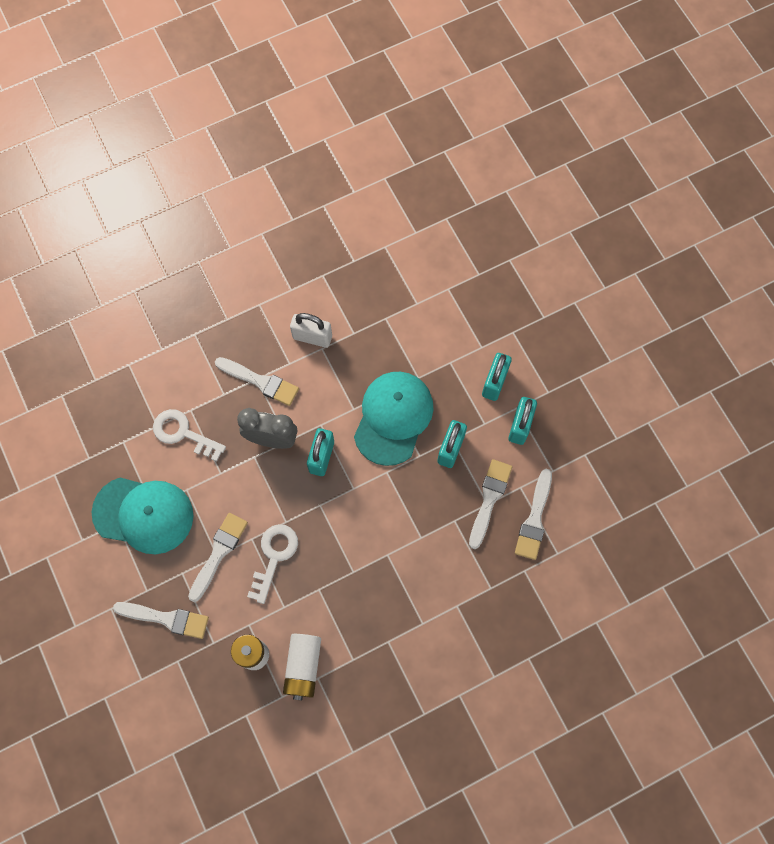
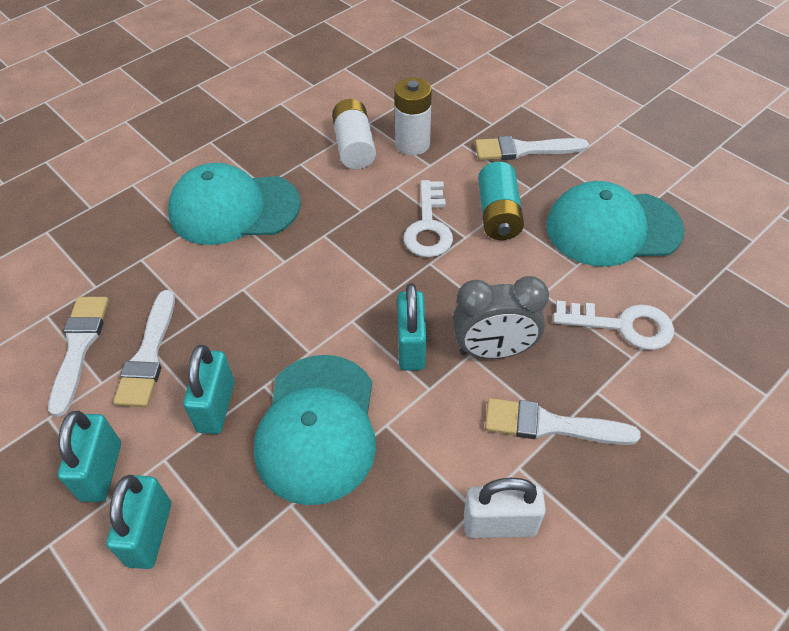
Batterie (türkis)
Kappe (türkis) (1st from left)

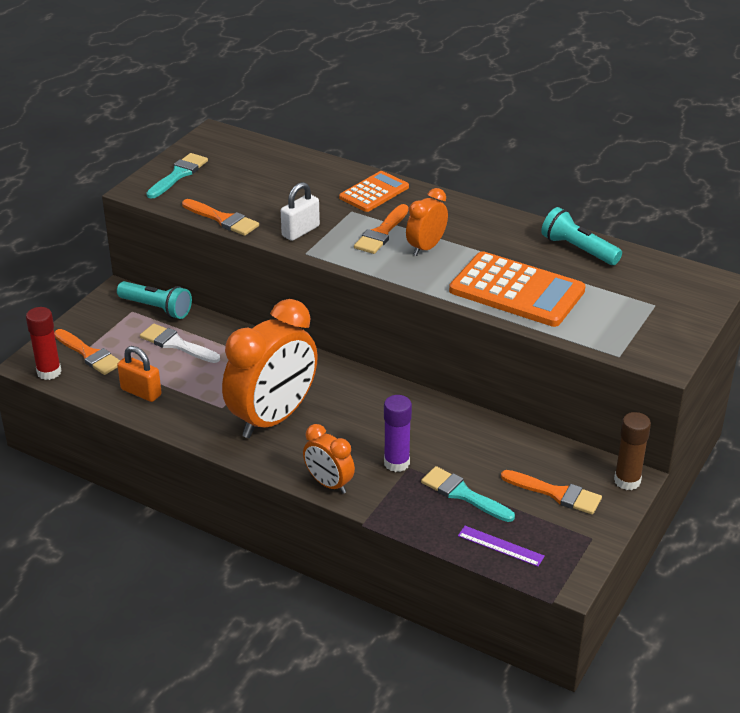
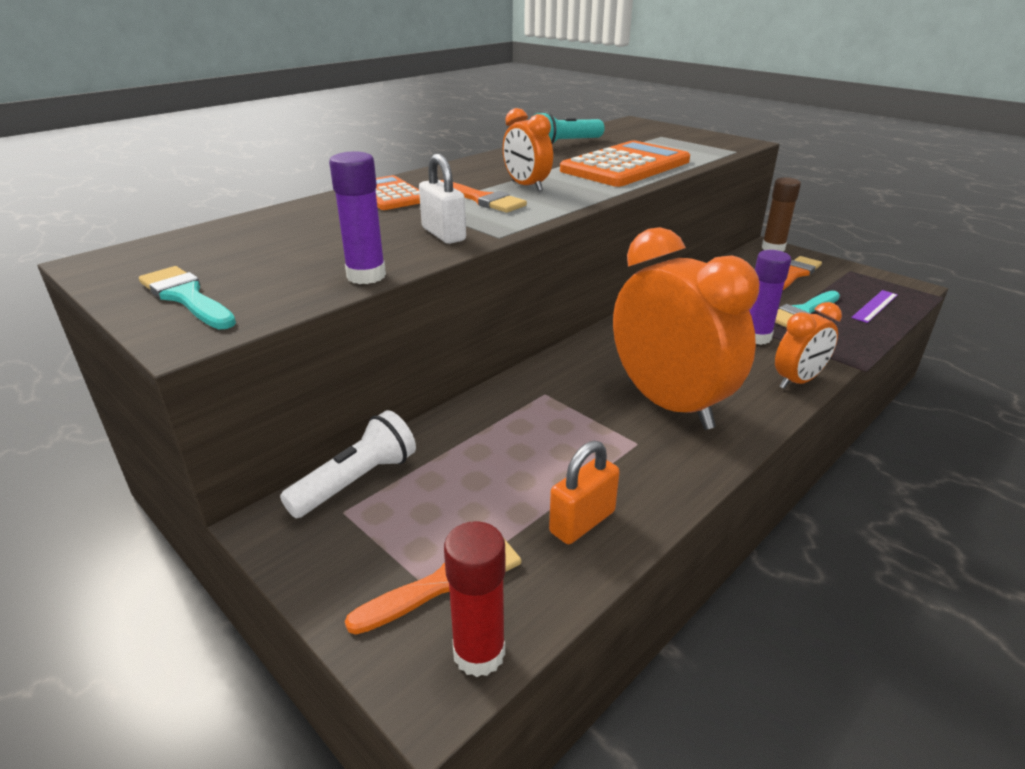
Taschenlampe (weiß)
Pinsel (weiß)
Klebestift (lila) (1st from left)

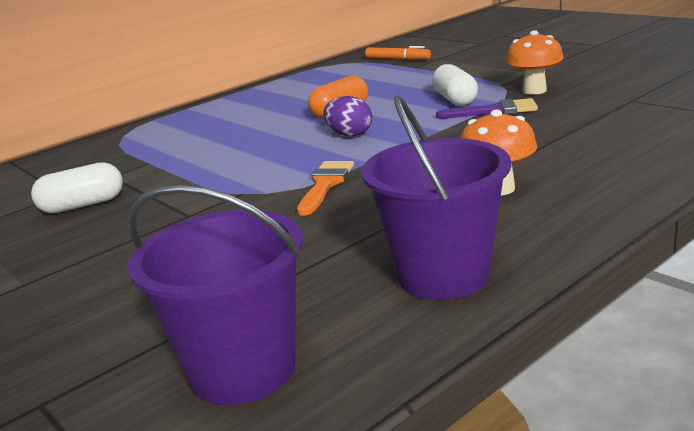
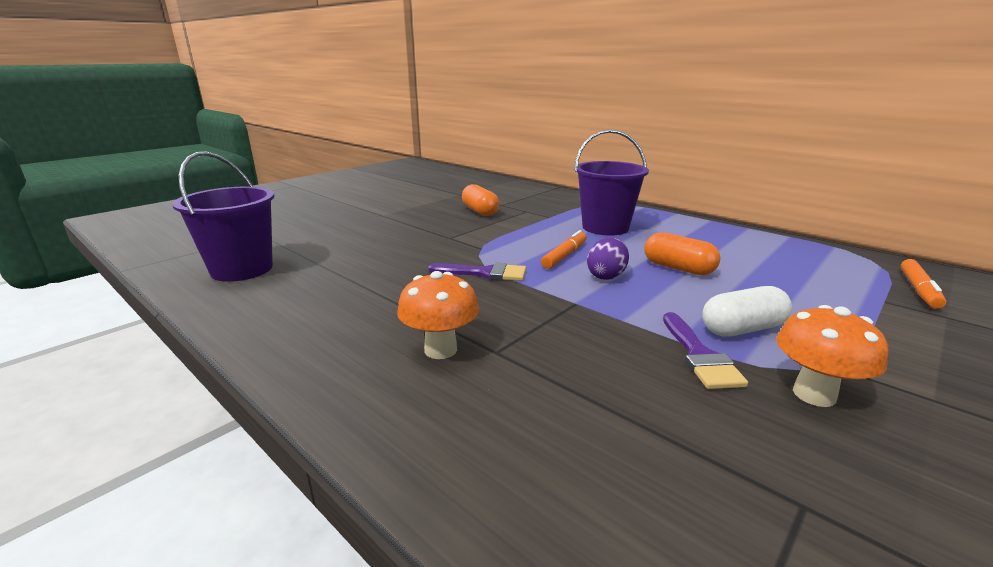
Kapsel (orange) (1st from left)
Pinsel (lila) (1st from left)
Eimer (lila) (2nd from left)
Filzstift (orange) (1st from left)

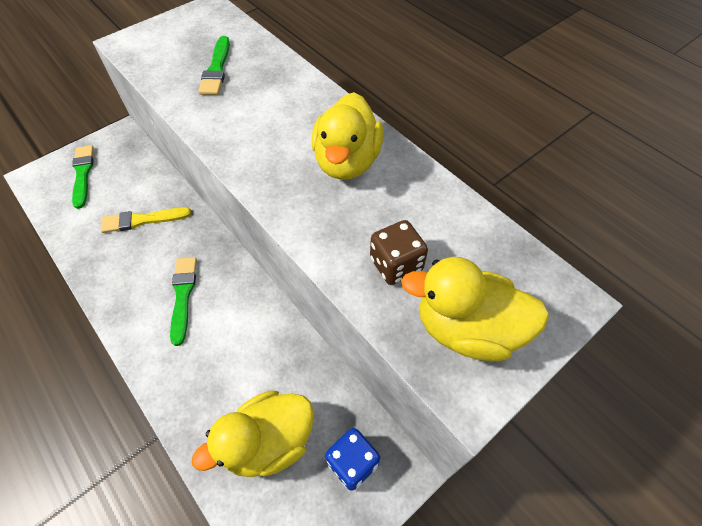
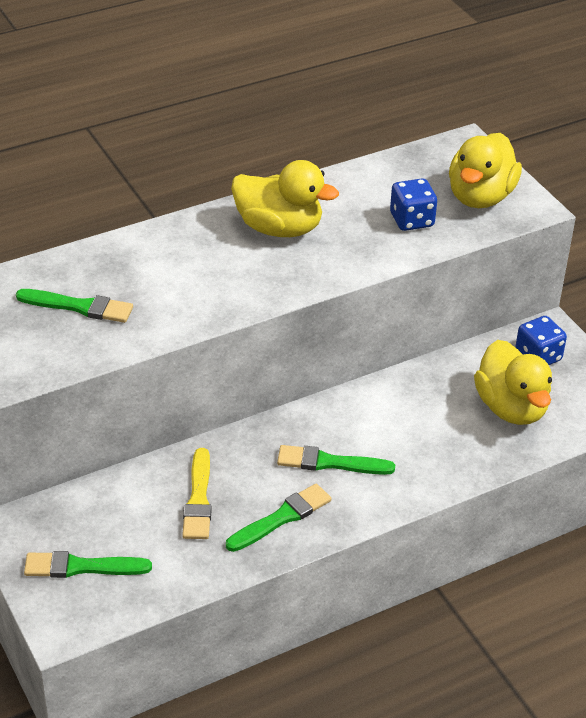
Spielwürfel (blau) (1st from left)
Pinsel (grün) (3rd from left)

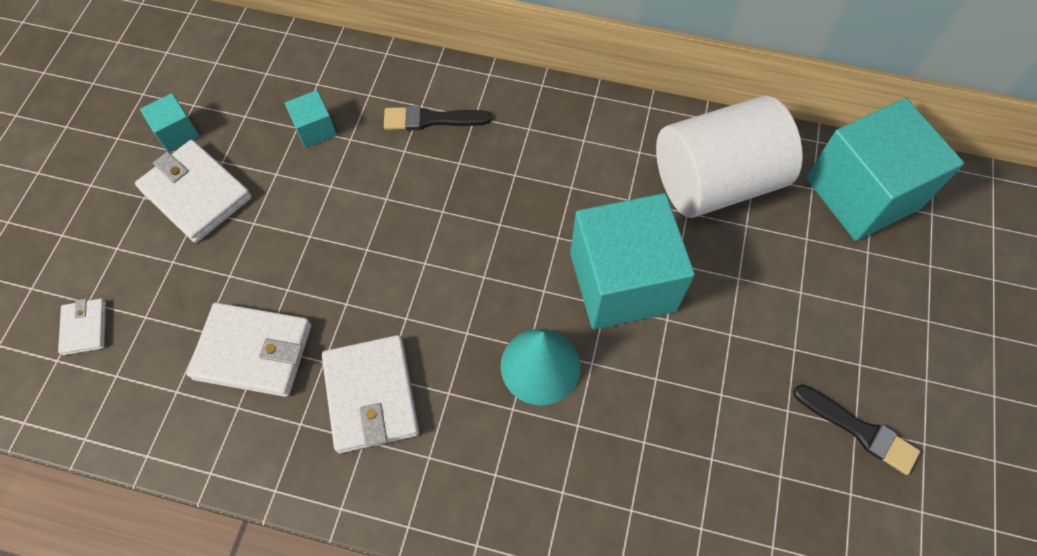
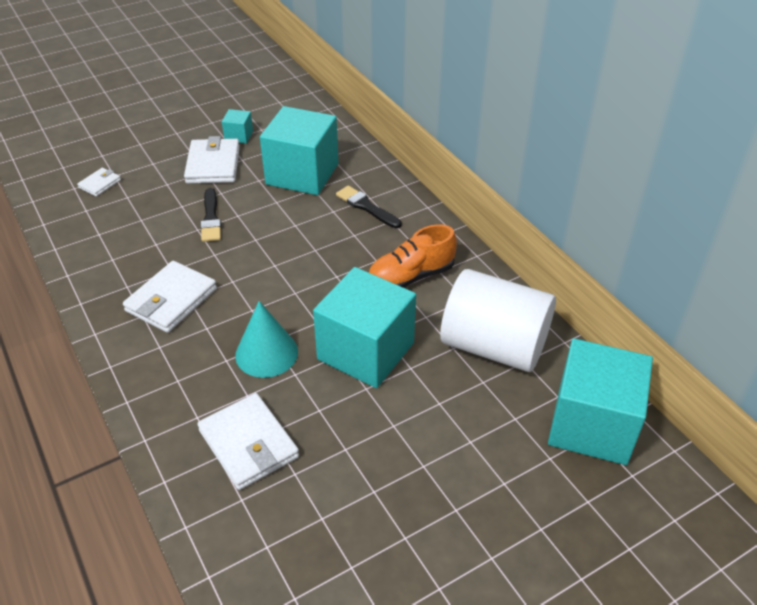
Geldbörse (weiß) (4th from left)
Kubus (türkis) (2nd from left)
Pinsel (schwarz) (1st from left)
Schuh (orange)

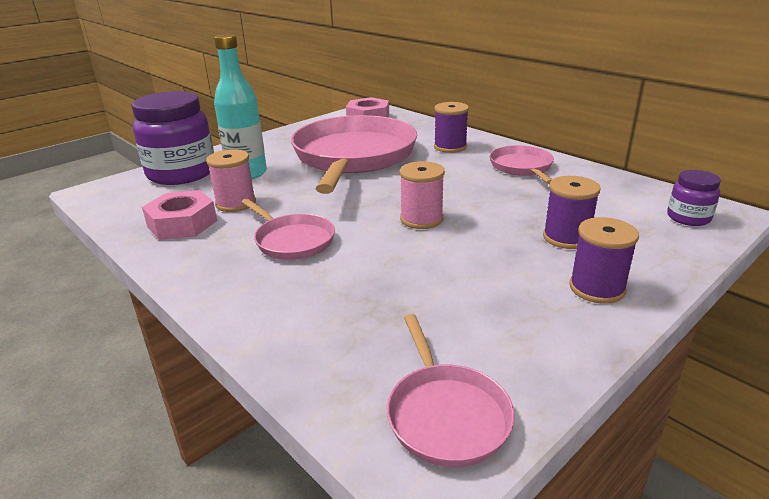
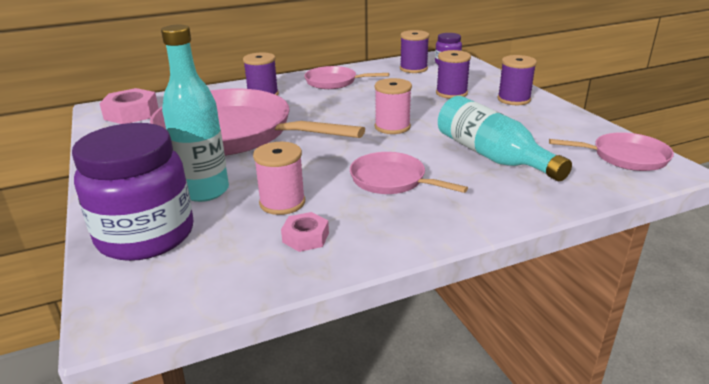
Sechskantmutter (rosa) (2nd from left)
Pfanne (rosa) (3rd from left)
Garnrolle (lila) (2nd from left)
Flasche (türkis) (2nd from left)

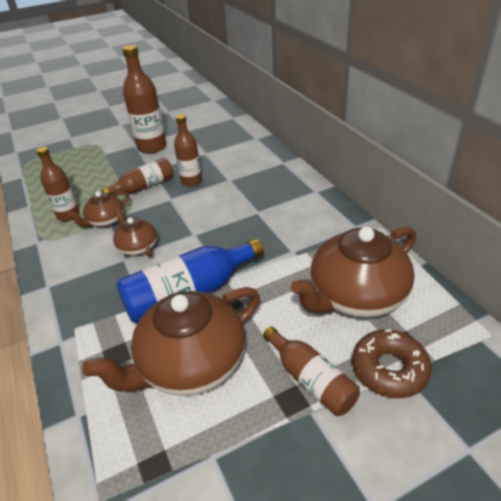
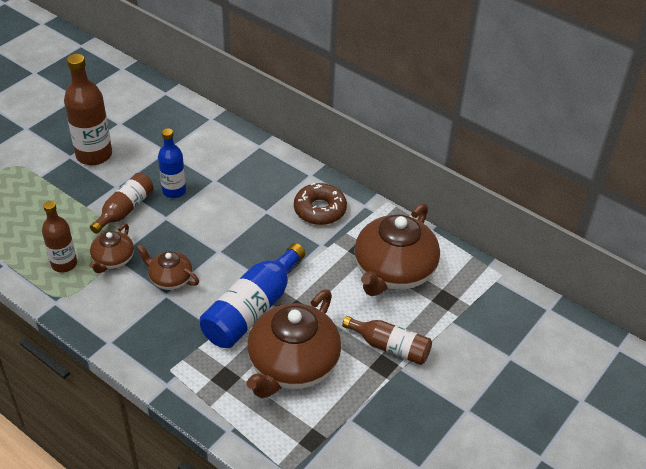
Flasche (blau) (1st from left)
Donut (braun)

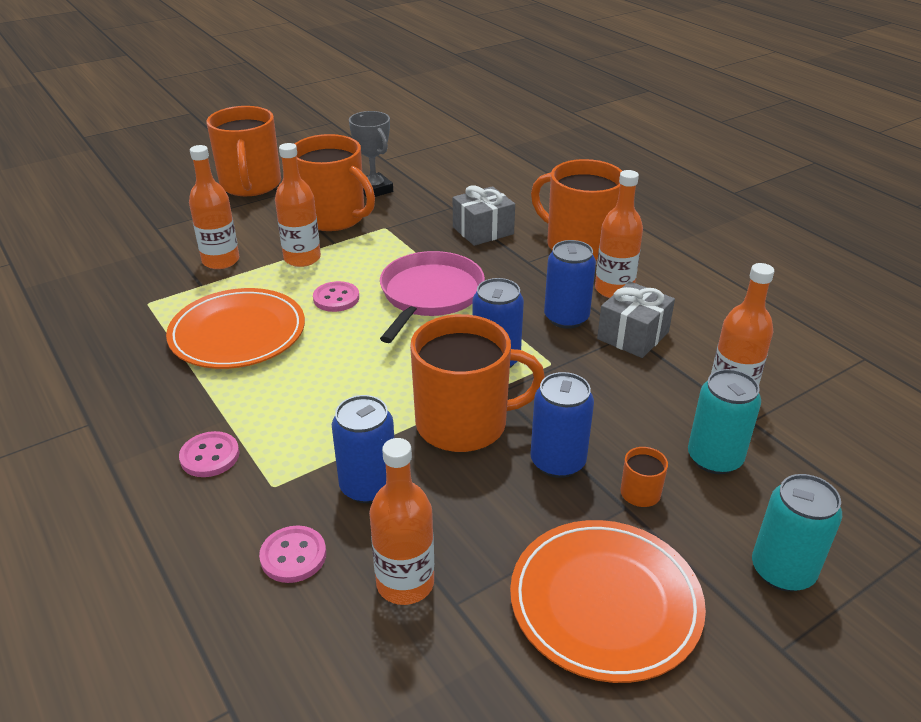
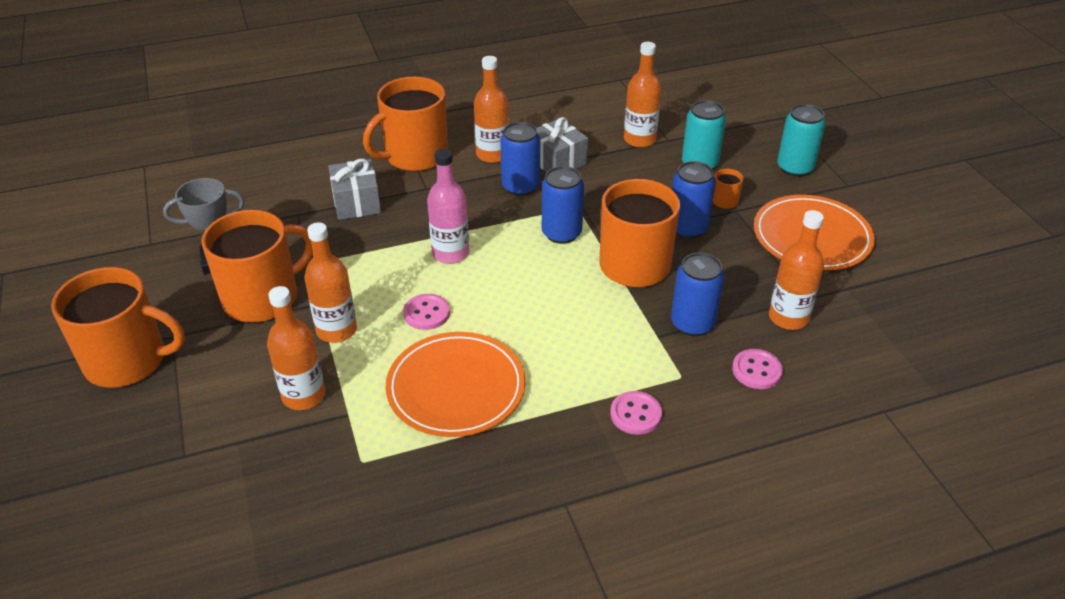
Flasche (rosa)

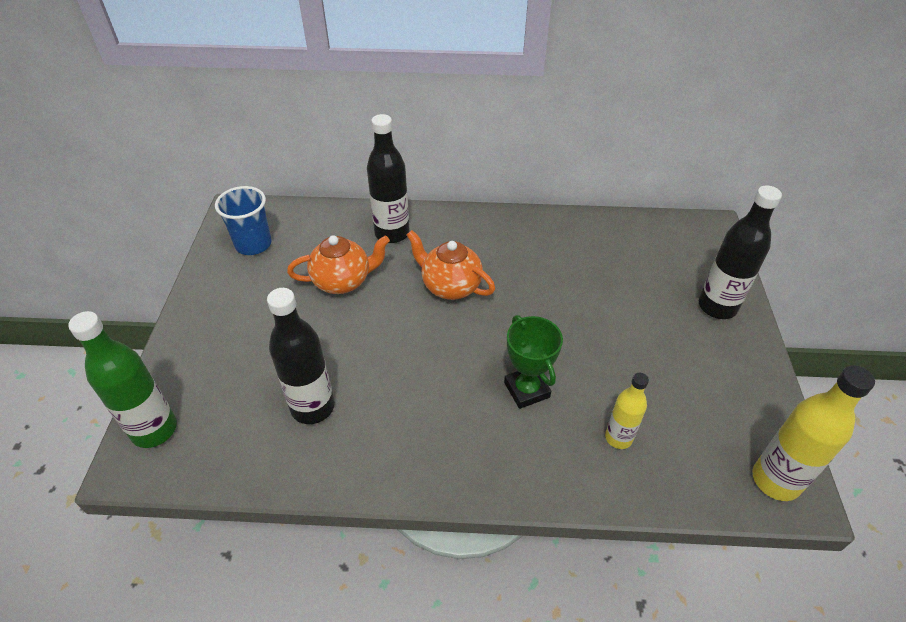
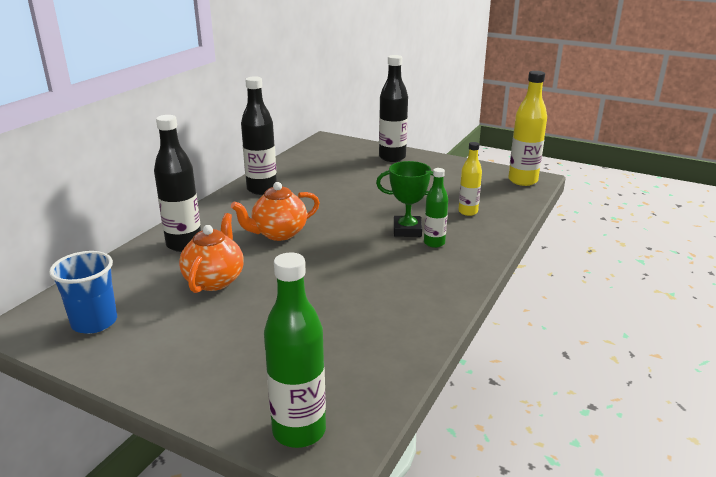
Flasche (schwarz) (2nd from left)
Flasche (grün) (2nd from left)

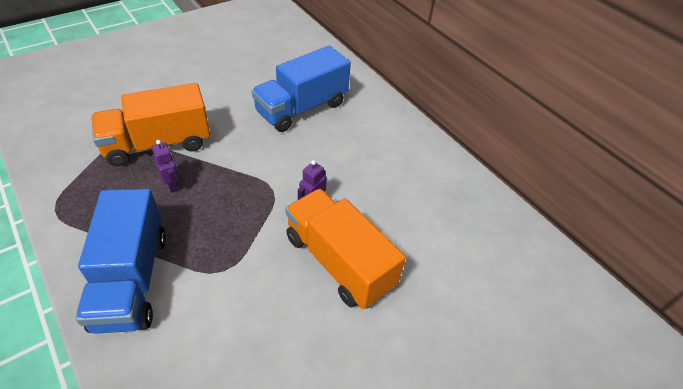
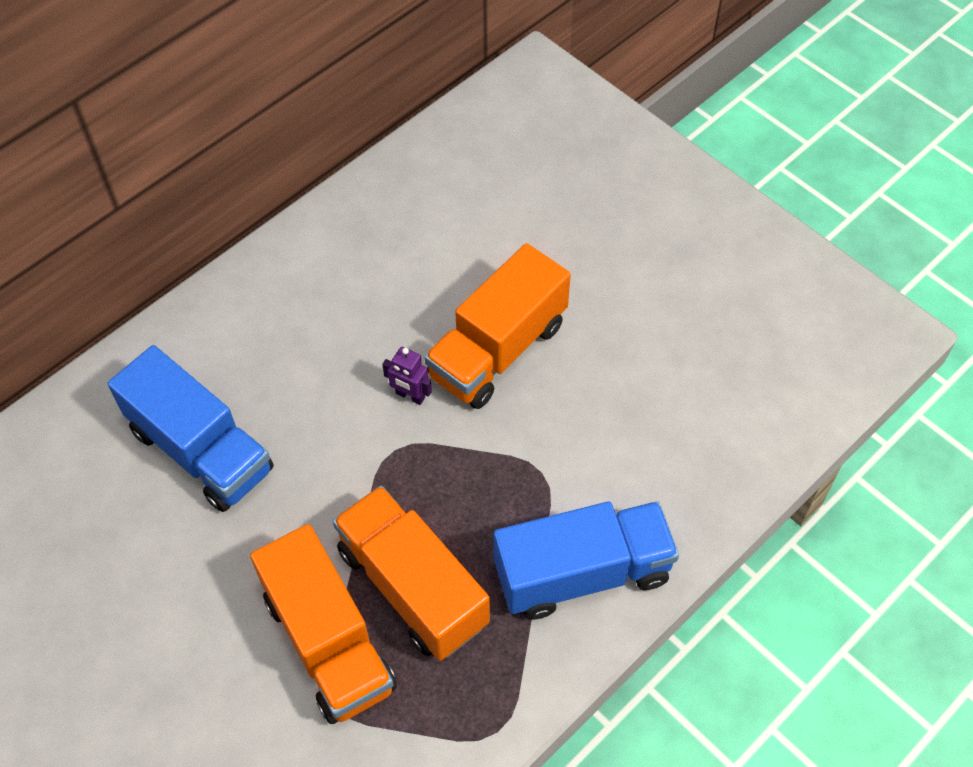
Lastwagen (orange) (2nd from left)

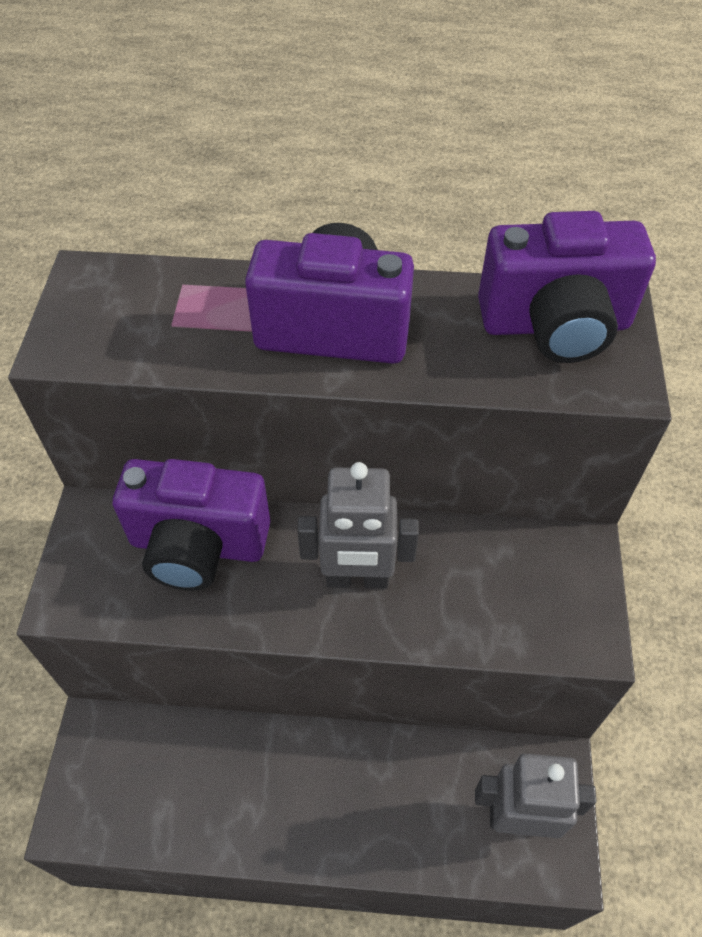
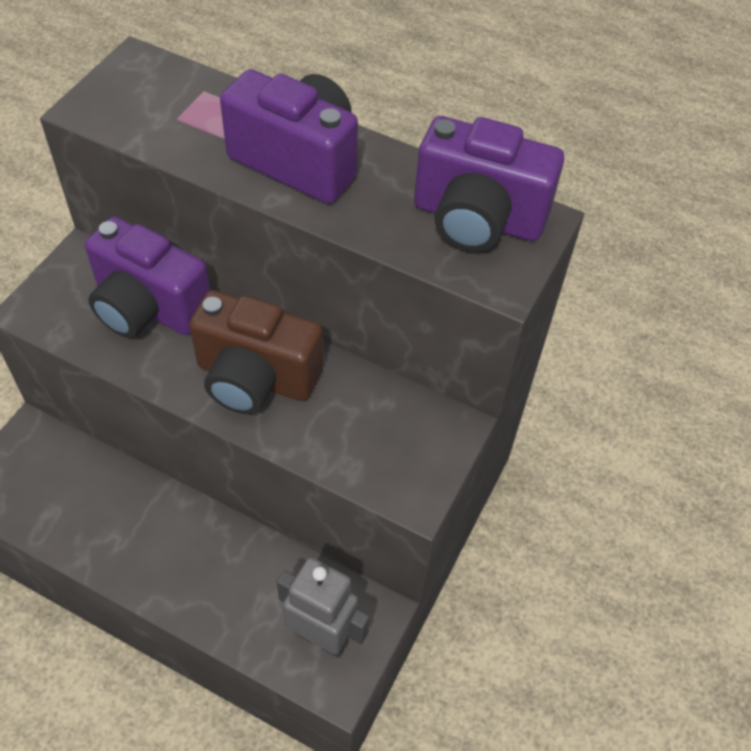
Kamera (braun)

